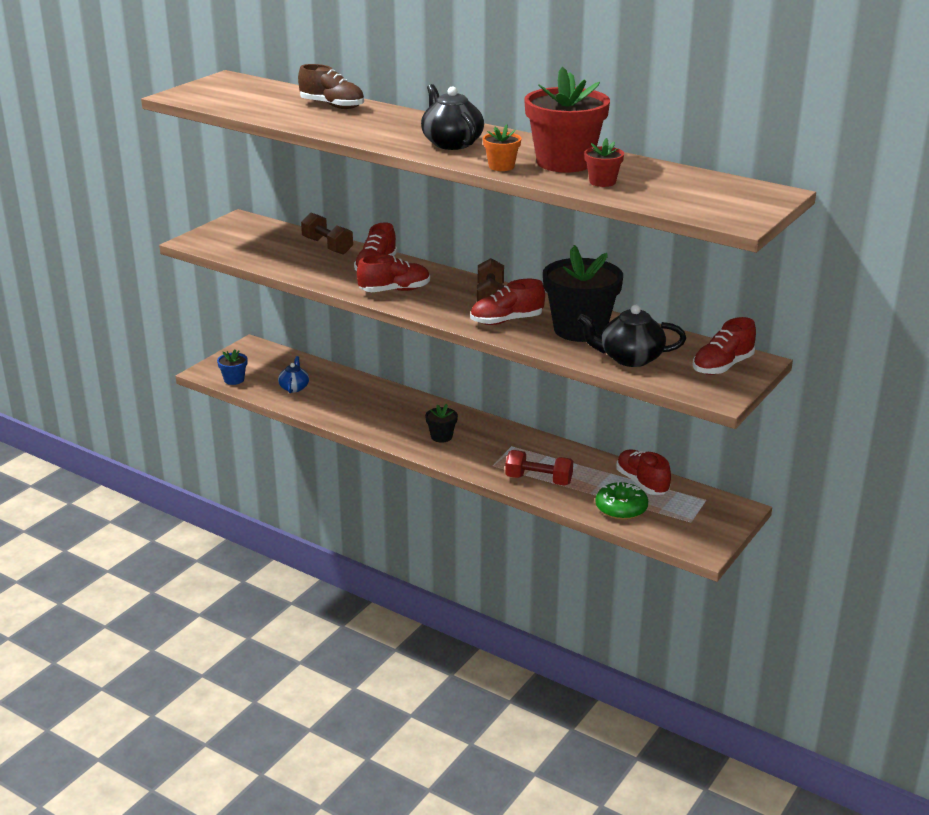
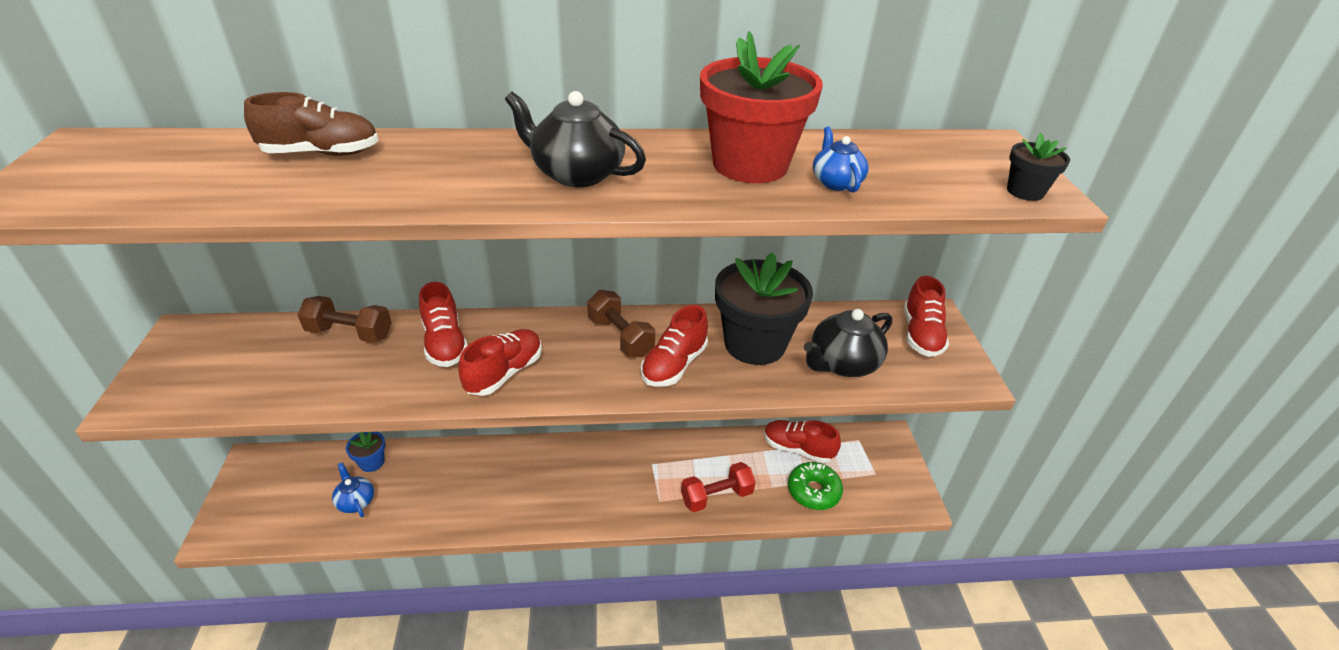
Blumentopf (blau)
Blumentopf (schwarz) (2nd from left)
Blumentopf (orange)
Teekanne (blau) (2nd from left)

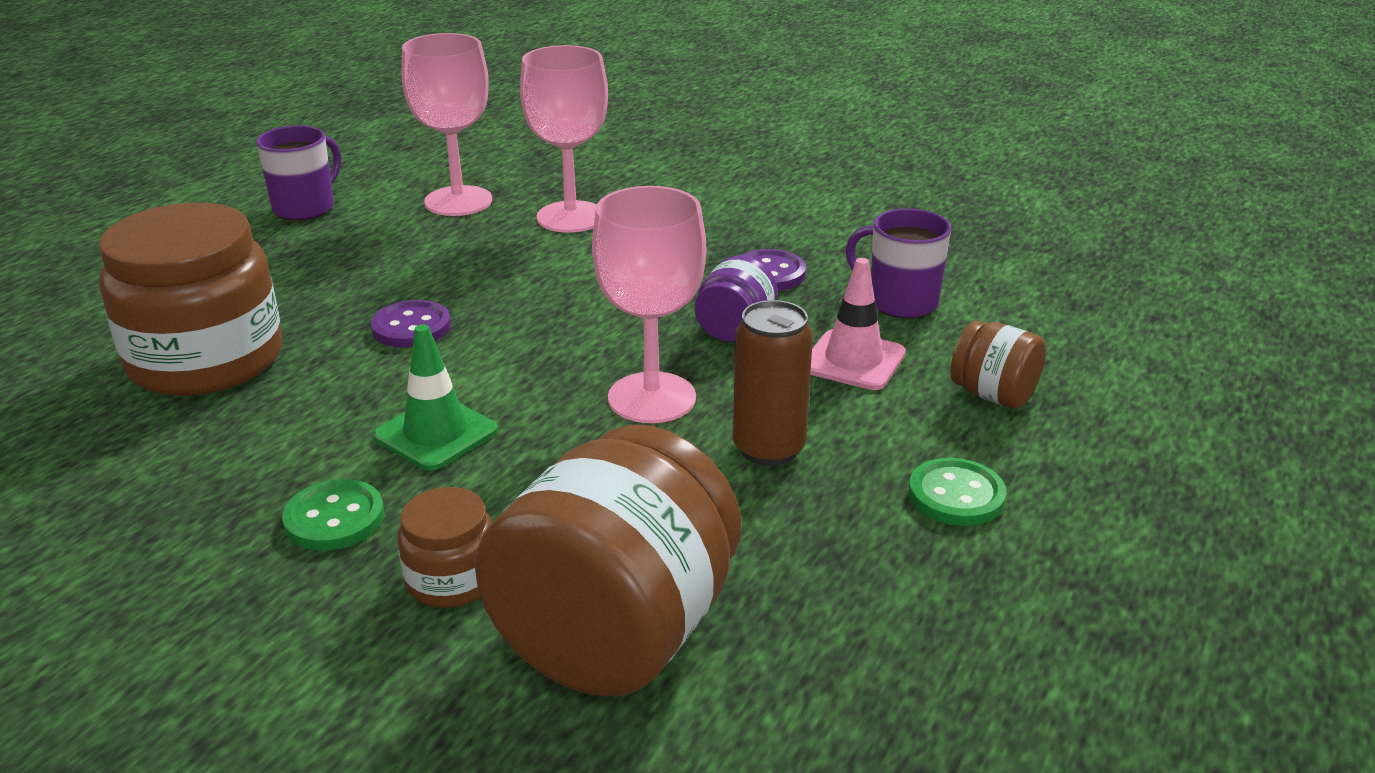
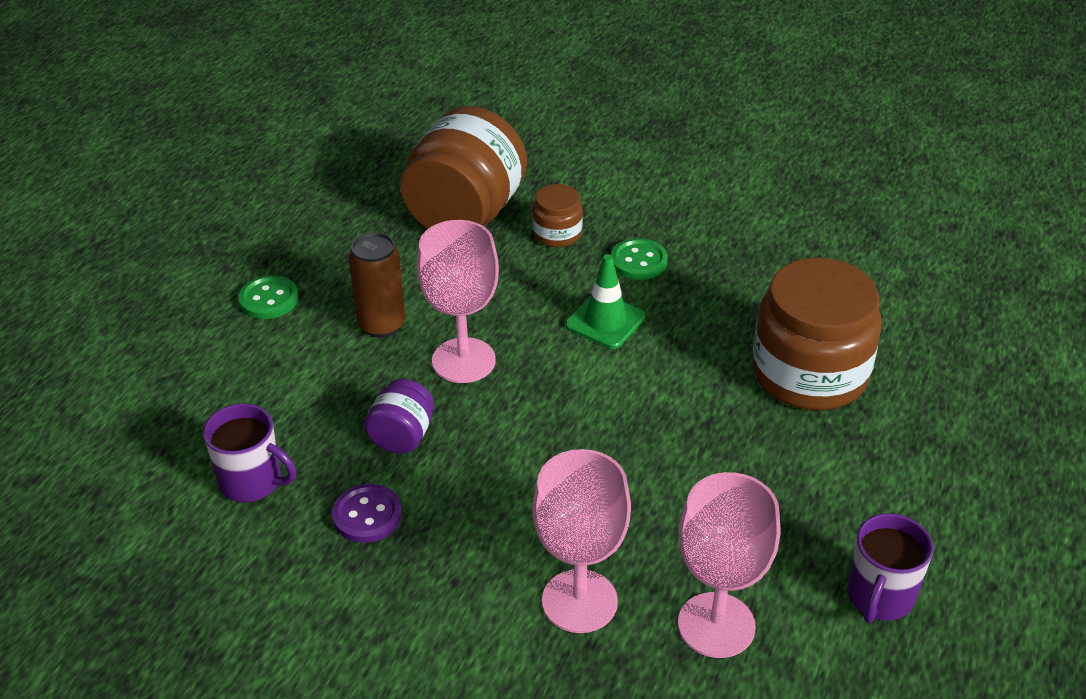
Knopf (lila) (1st from left in the first image)
Leitkegel (rosa)
Einmachglas (braun) (4th from left in the first image)

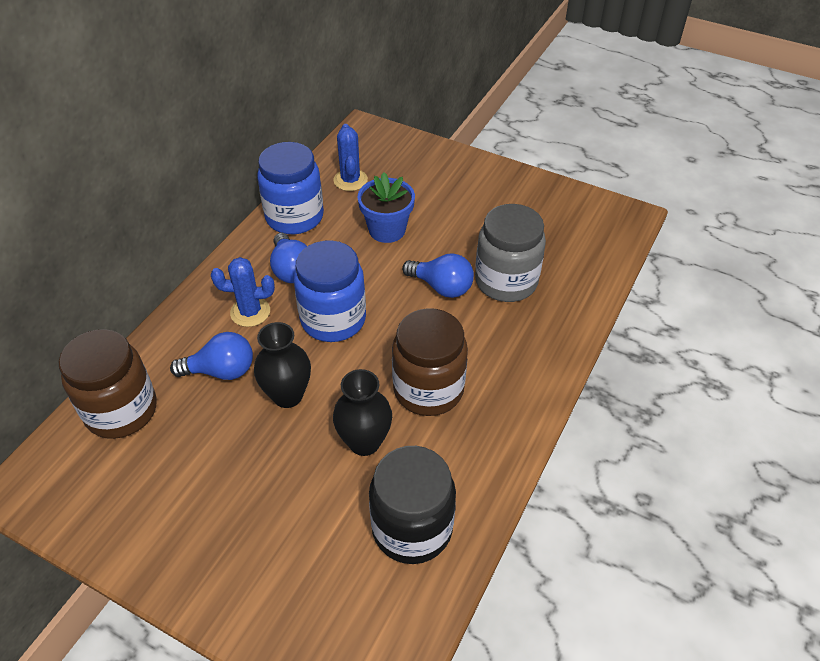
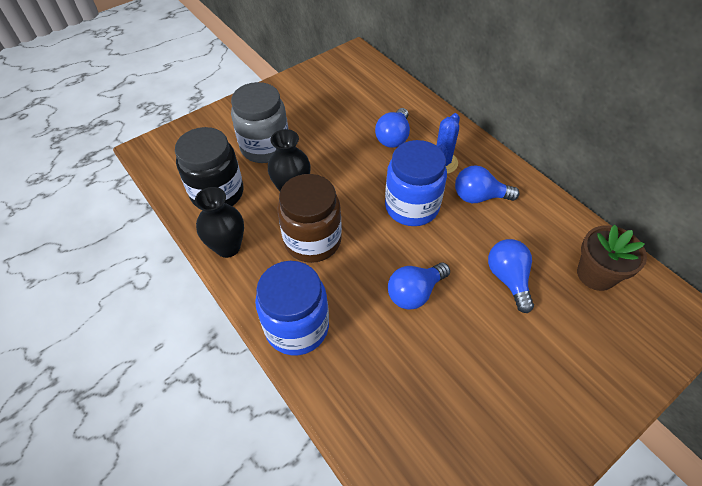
Einmachglas (braun) (1st from left in the first image)
Vase (schwarz) (1st from left)
Einmachglas (blau) (1st from left)
Blumentopf (braun)
Glühbirne (blau) (4th from left)
Einmachglas (grau)

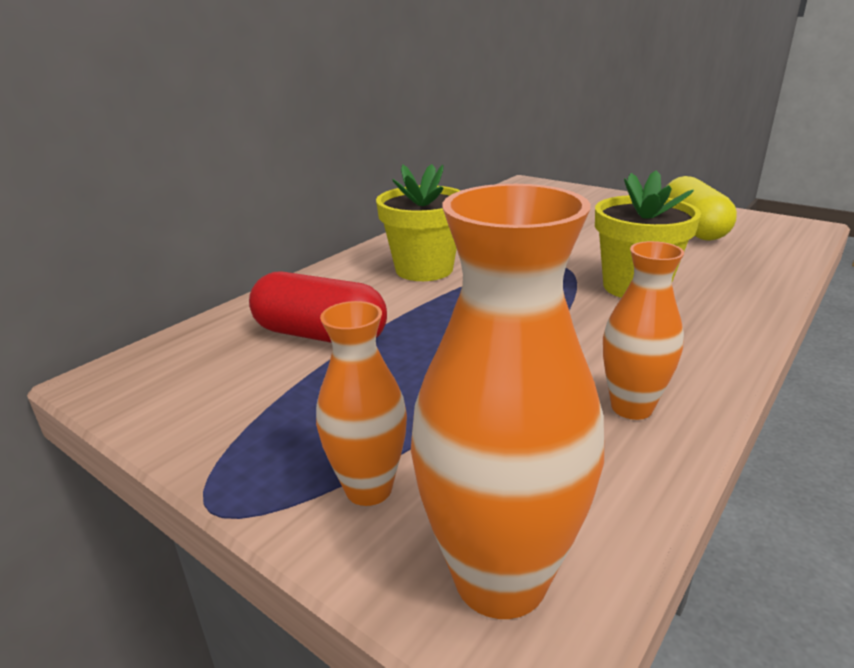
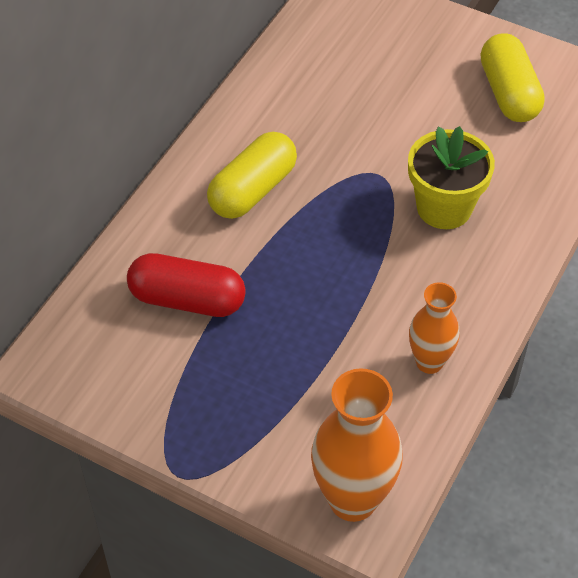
Vase (orange) (1st from left in the first image)
Kapsel (gelb) (1st from left)

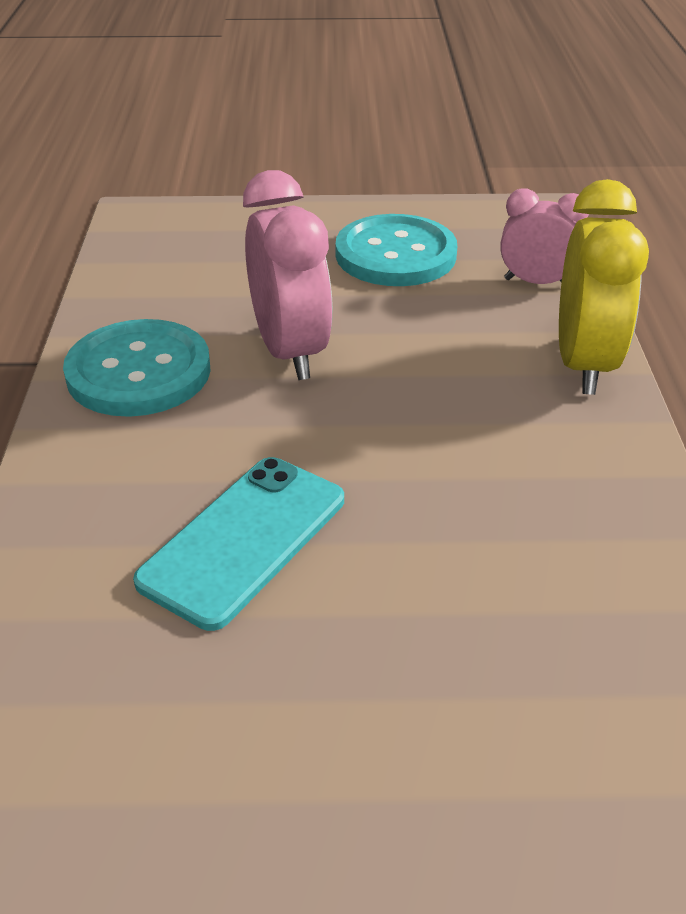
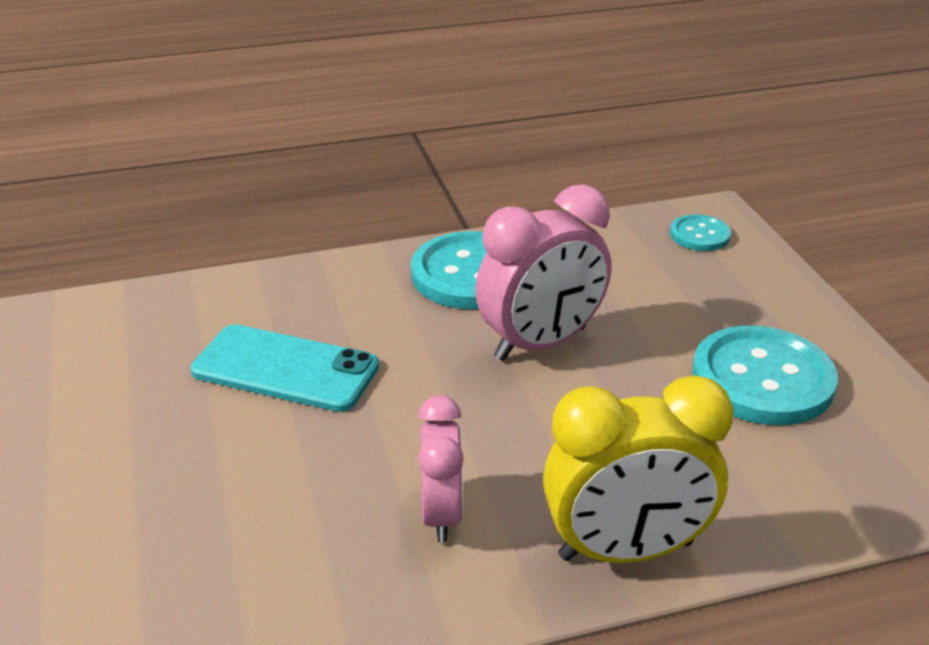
Wecker (rosa) (1st from left)
Knopf (türkis) (2nd from left)

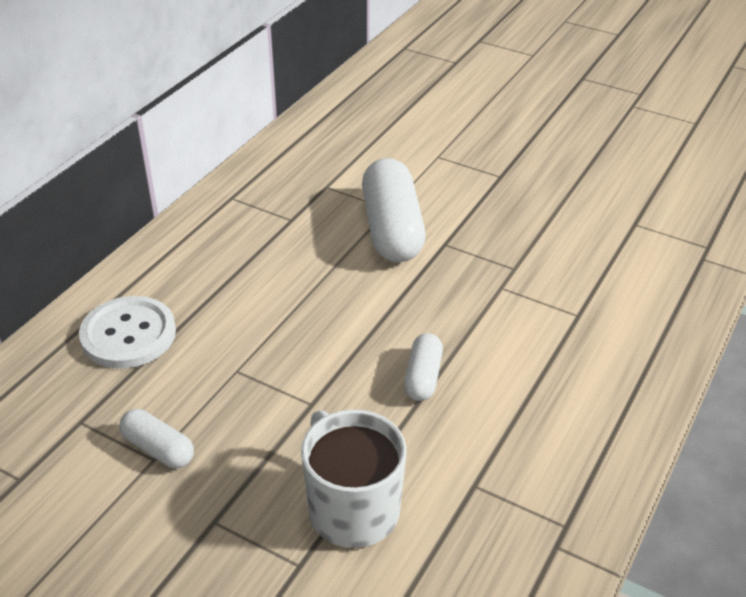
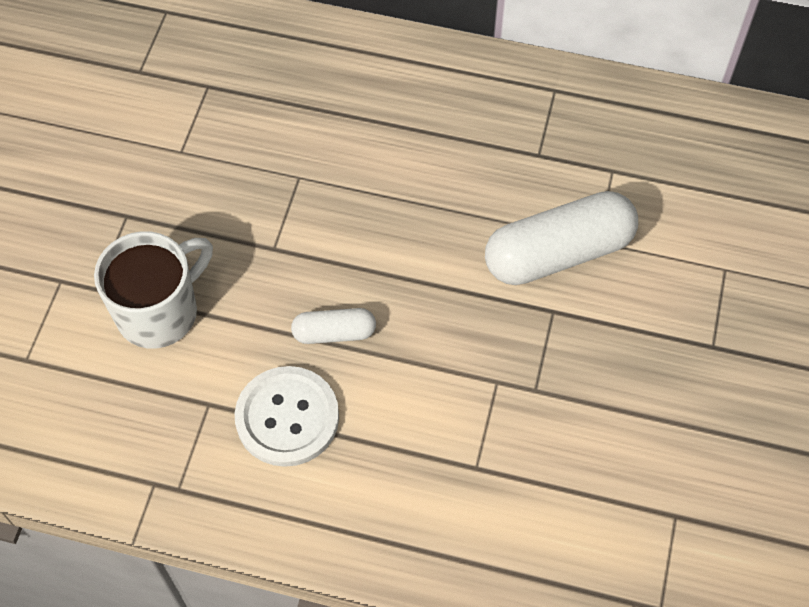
Knopf (weiß)
Kapsel (weiß) (1st from left in the first image)

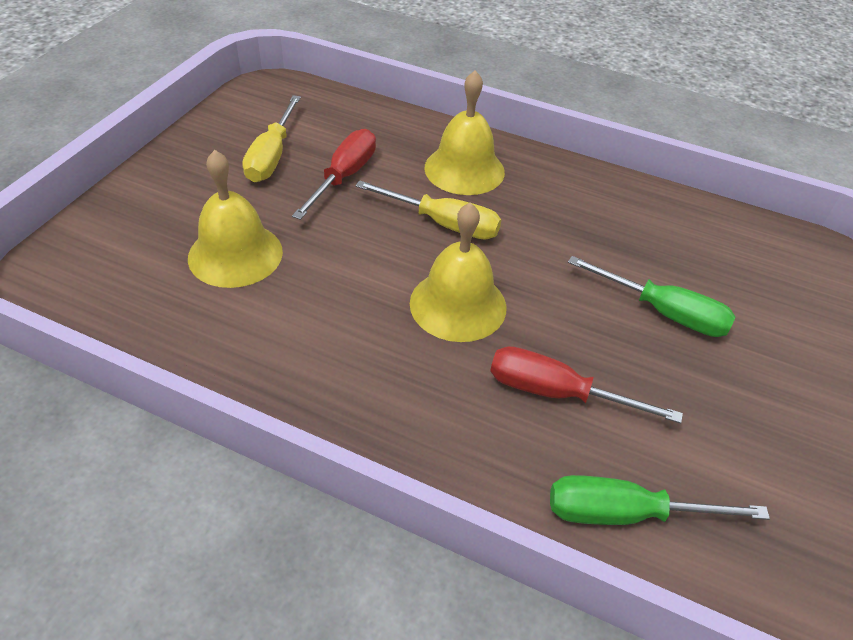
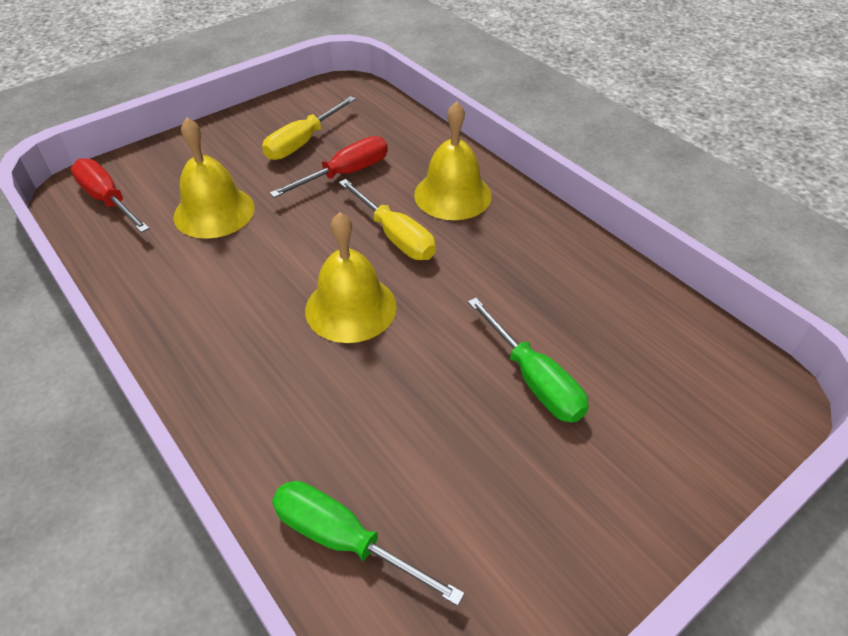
Schraubenzieher (rot) (1st from left)

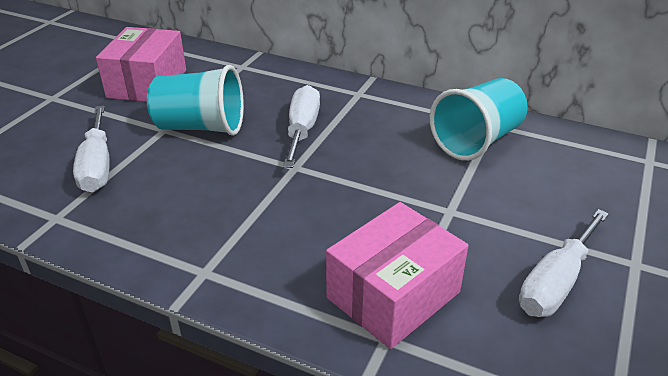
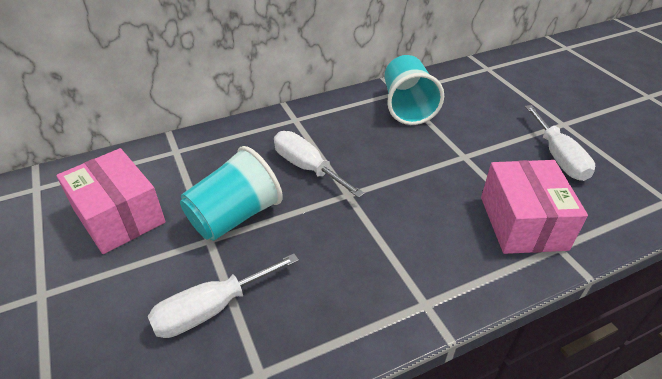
Schraubenzieher (weiß) (1st from left)

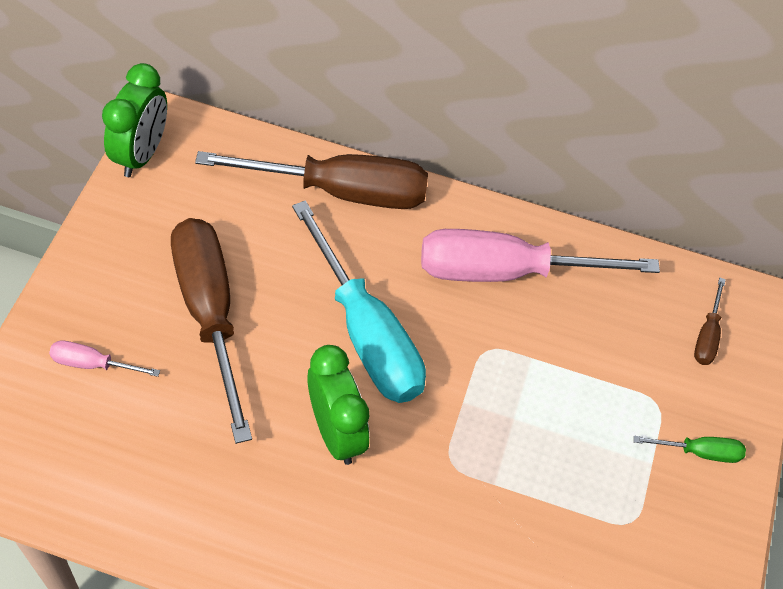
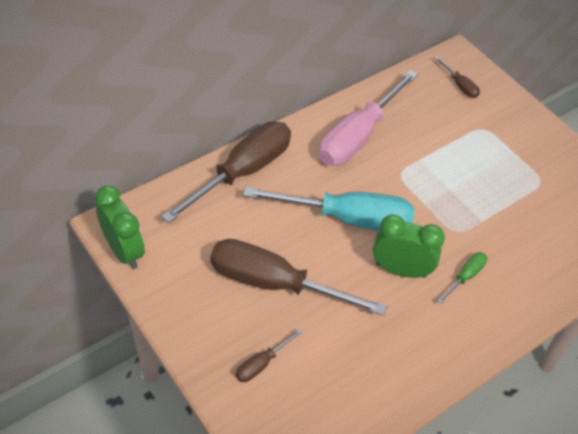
Schraubenzieher (braun) (2nd from left)
Schraubenzieher (grün)

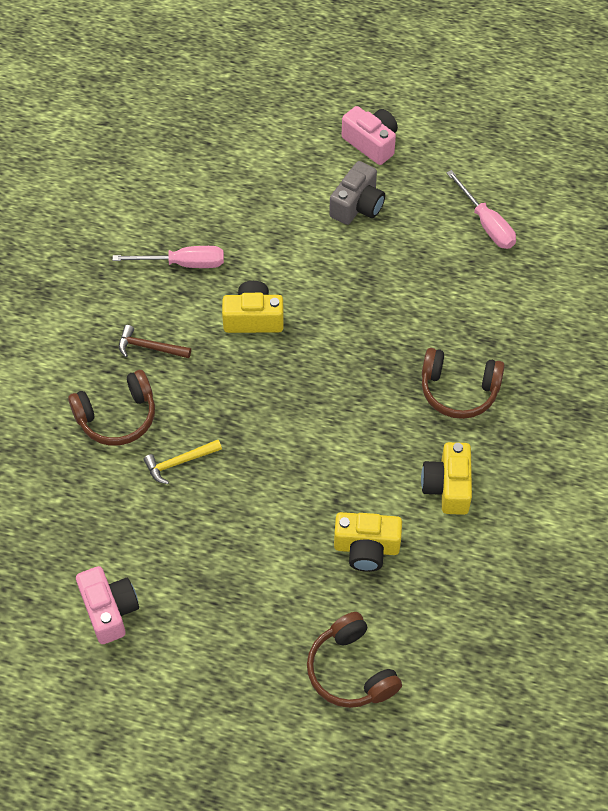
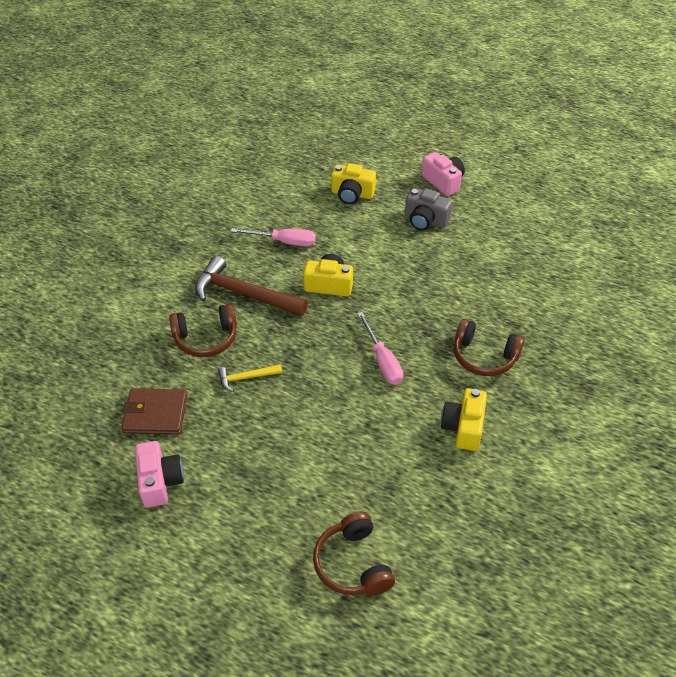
Hammer (braun)
Kamera (grau)
Kamera (gelb) (2nd from left)
Schraubenzieher (rosa) (2nd from left)
Geldbörse (braun)

